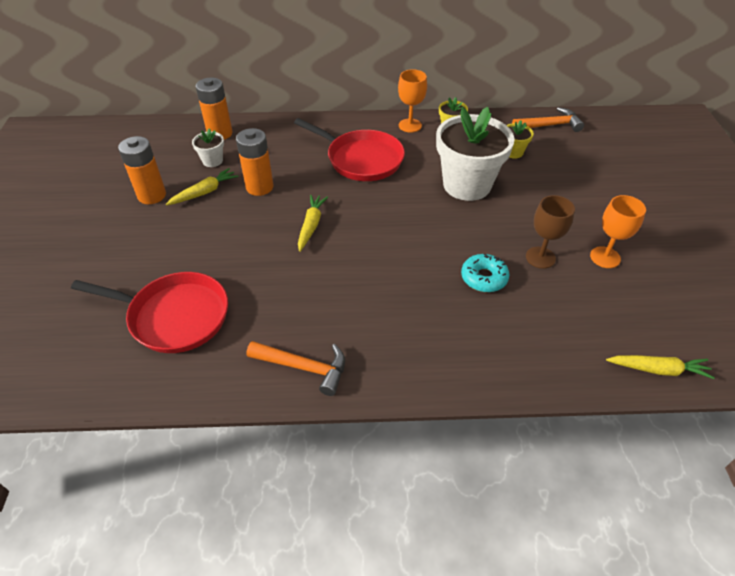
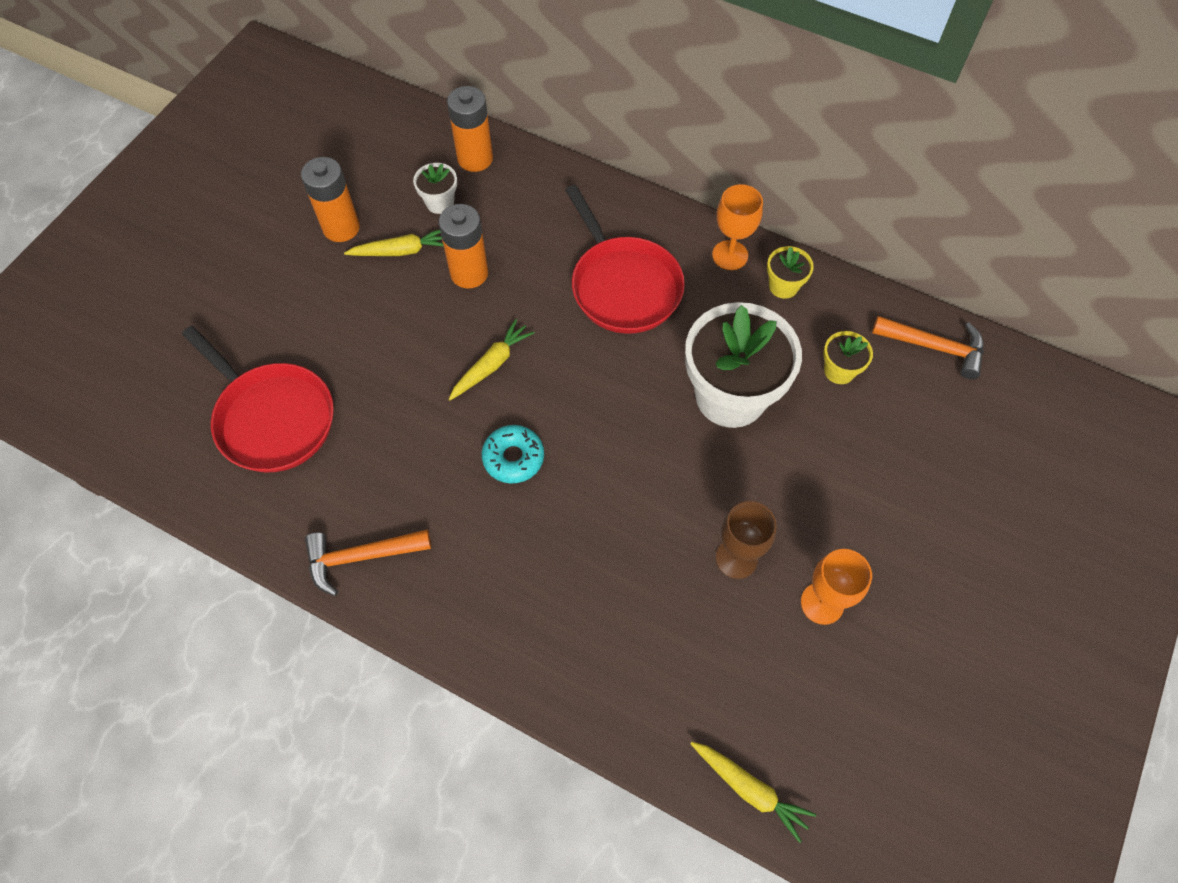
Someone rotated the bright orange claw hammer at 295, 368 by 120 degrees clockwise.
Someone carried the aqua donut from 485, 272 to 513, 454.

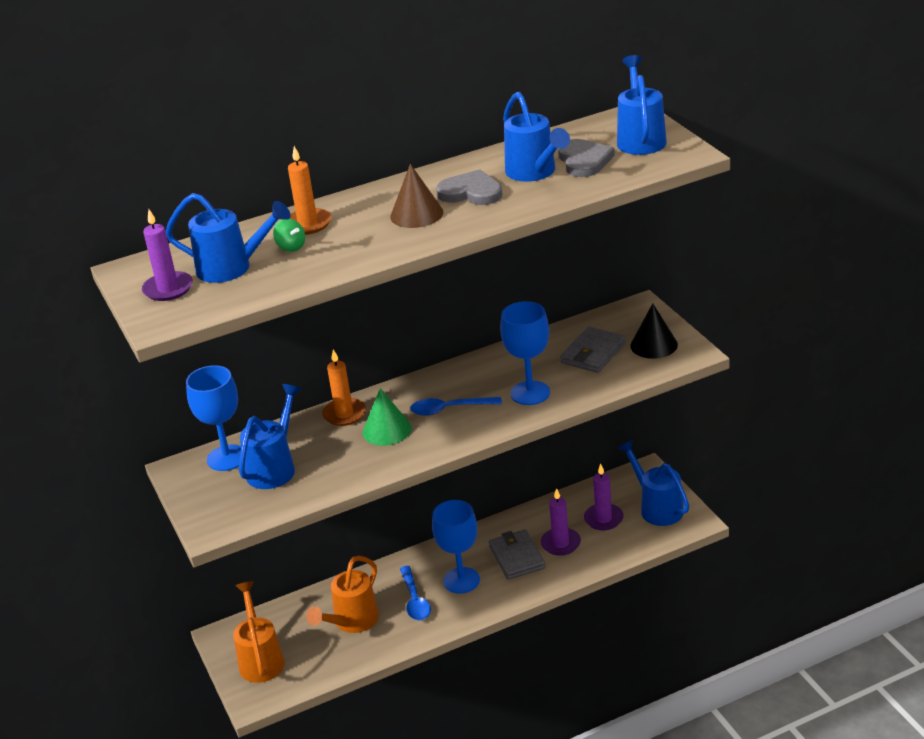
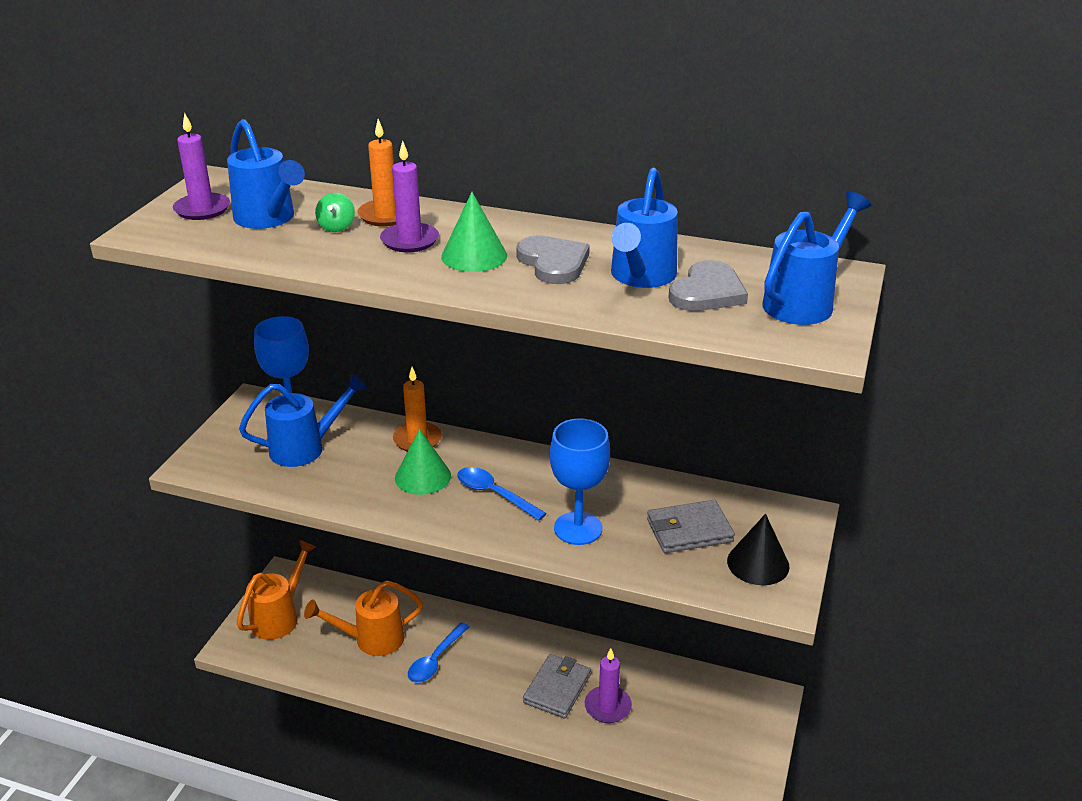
Someone carried the purple candle from 604, 497 to 409, 196.
Someone repainted the dark brown cone at 417, 196, which became the leaf-green cone at 474, 232.
Someone took away the blue goblet at 456, 547.
Someone took away the blue sprinkling can at 653, 483.

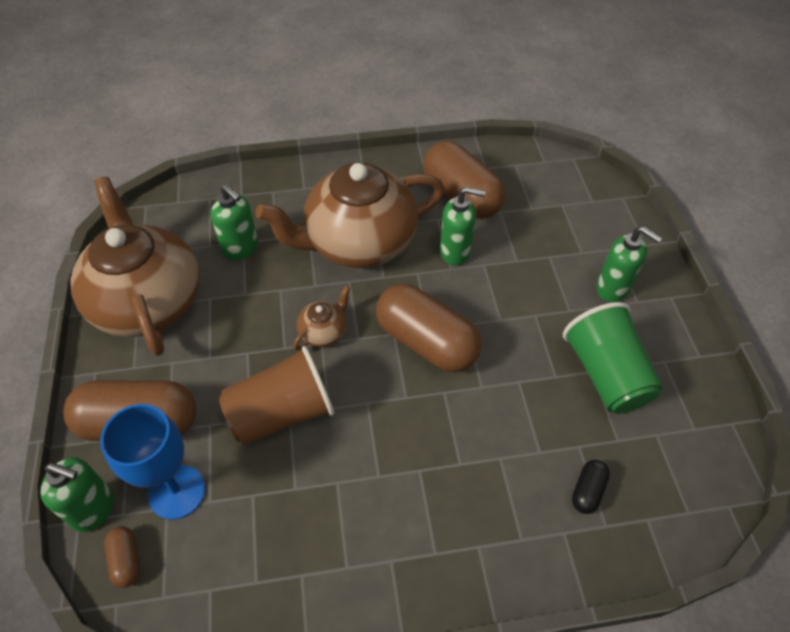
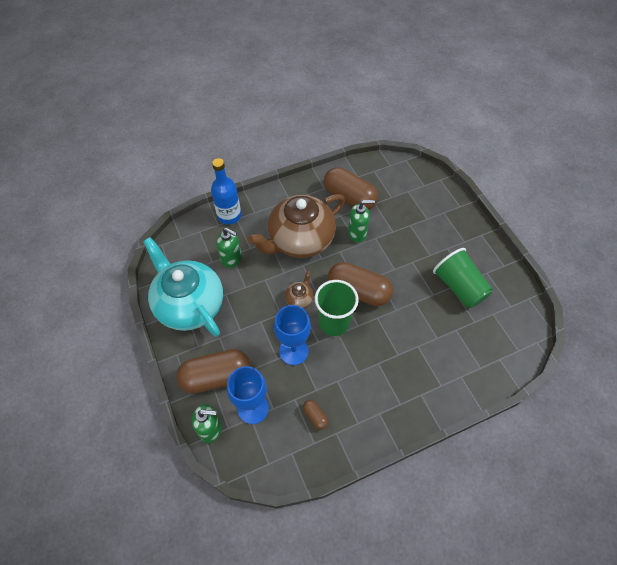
Someone repainted the dark brown teapot at 135, 266, which became the aqua teapot at 183, 287.
Someone put down the blue flask at 226, 191.
Someone swapped the dark brown cup at 276, 395 for the blue goblet at 292, 335.
Someone carried the dark brown pill shape from 122, 557 to 316, 415.
Someone put down the leaf-green cup at 337, 308.
Someone took away the black pill shape at 591, 487.
Someone took away the leaf-green soap pump at 629, 264.

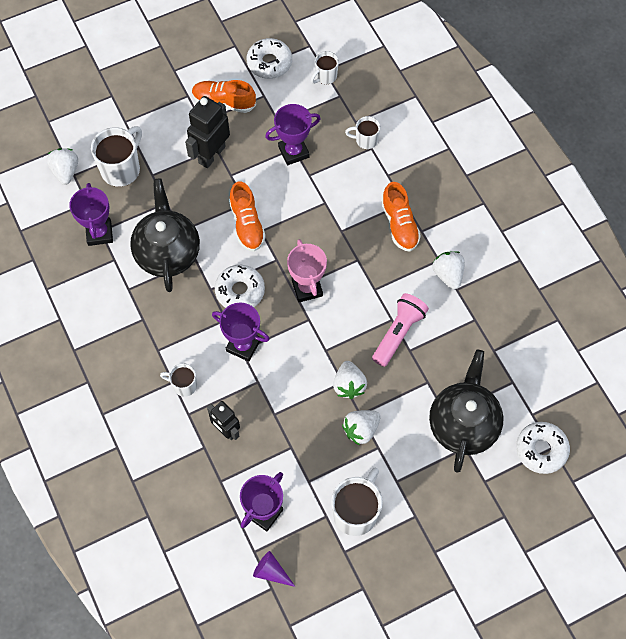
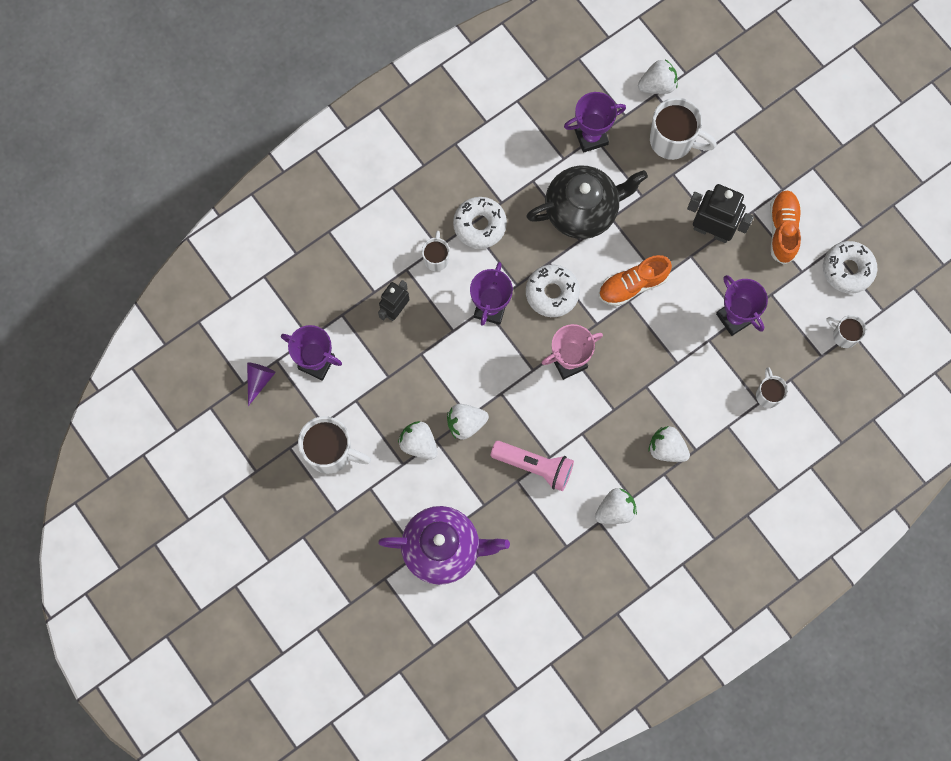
Someone repainted the black teapot at 466, 411, which became the purple teapot at 444, 545.
Someone carried the pure white donut from 543, 448 to 480, 223.
Someone swapped the bright orange sneaker at 401, 217 for the pure white berry at 669, 444.

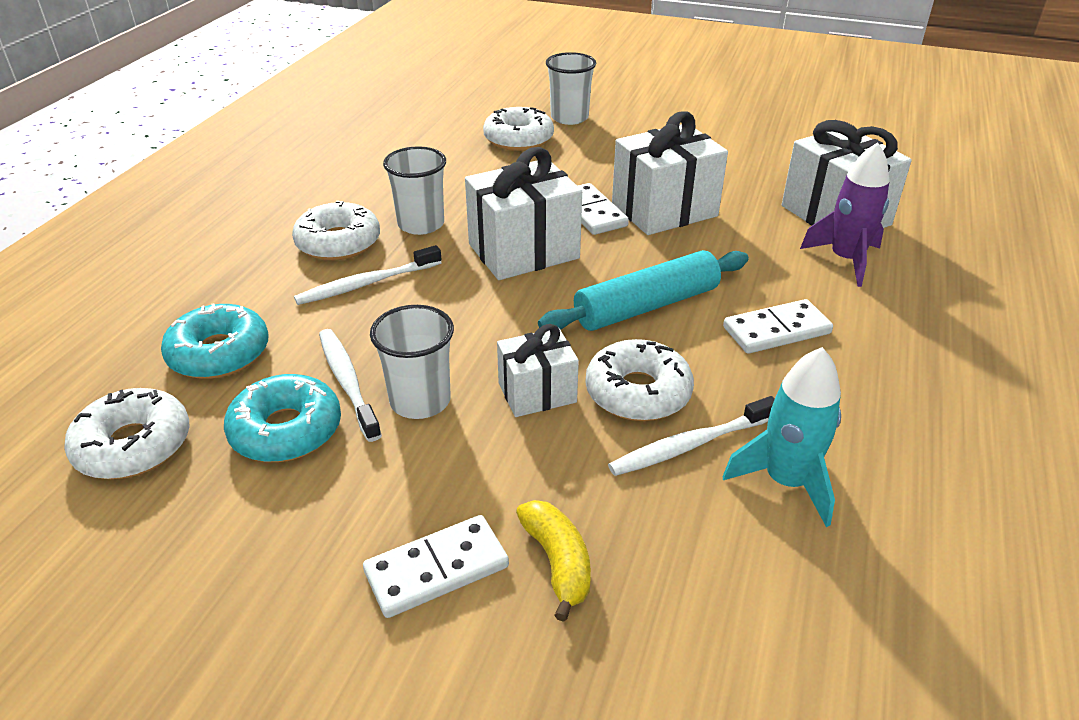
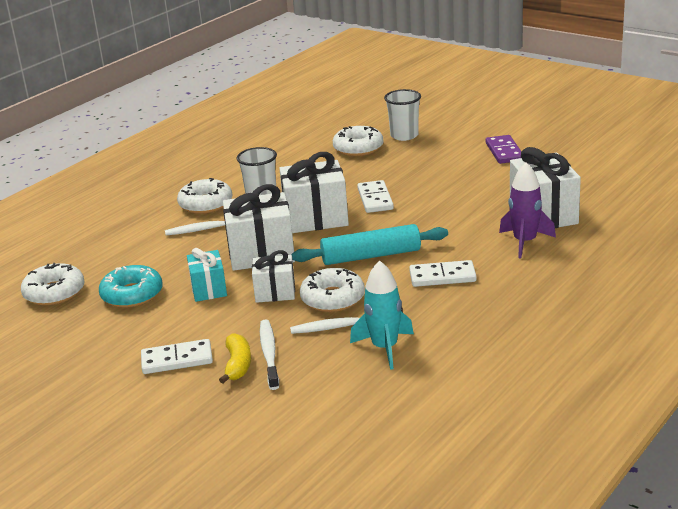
Someone swapped the pure white cup at 412, 362 for the aqua gift at 207, 275.
Someone carried the pure white gift from 670, 173 to 259, 227.
Someone carried the pure white dental brush from 350, 385 to 269, 354.
Someone put down the purple domino piece at 504, 149.
Someone took away the aqua donut at 215, 341.

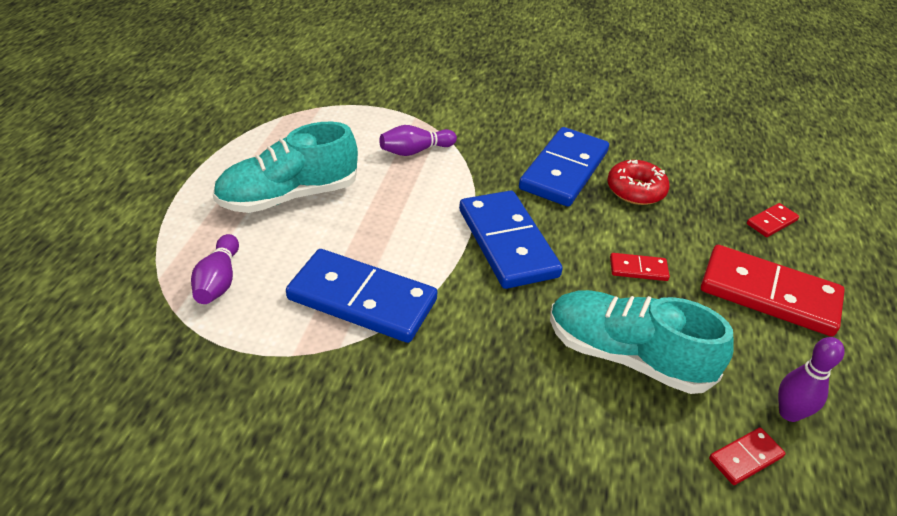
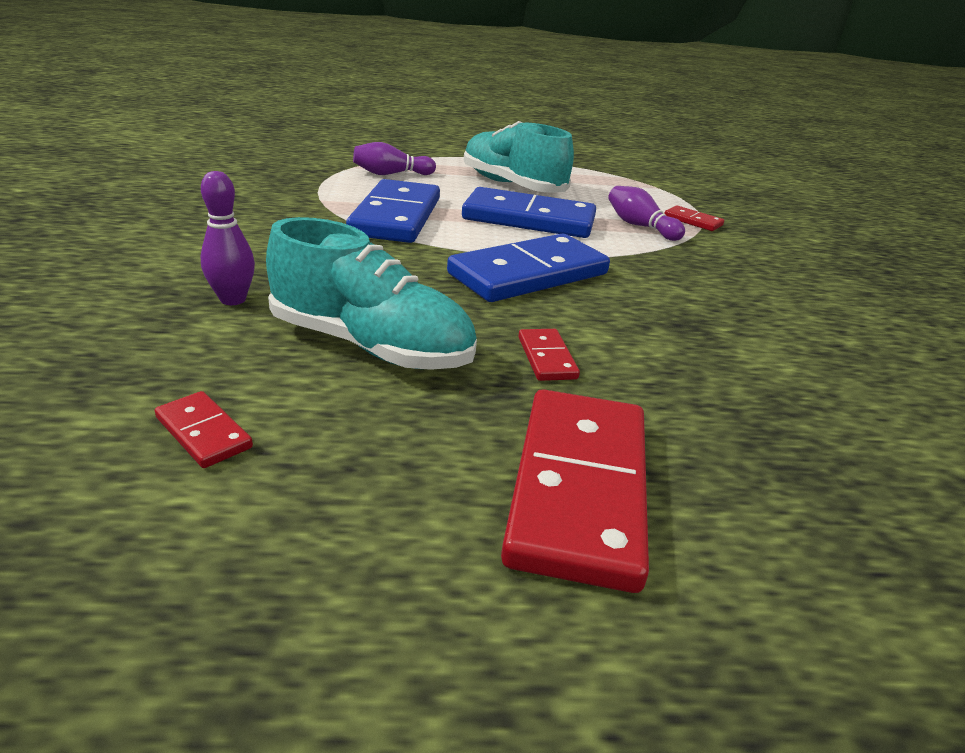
Someone carried the purple skittle from 811, 379 to 228, 238.
Someone rotated the aqua sneaker at 642, 342 by 105 degrees clockwise.
Someone carried the blue domino piece from 564, 167 to 529, 212.
Someone carried the crimson domino piece from 773, 220 to 694, 218.
Someone took away the crimson donut at 638, 182.

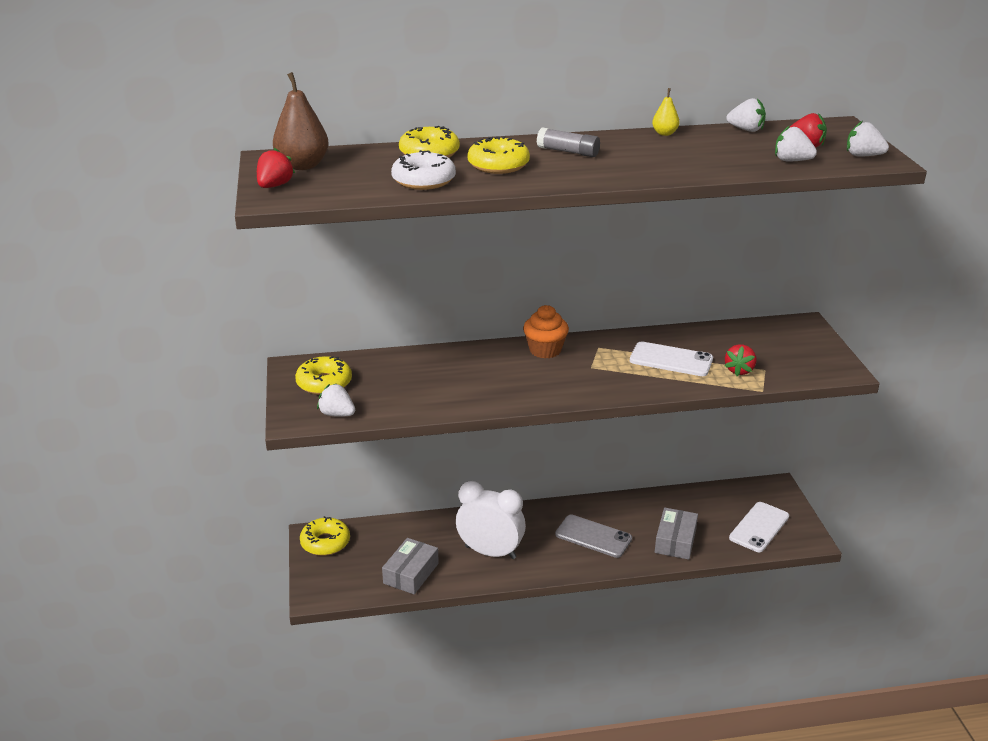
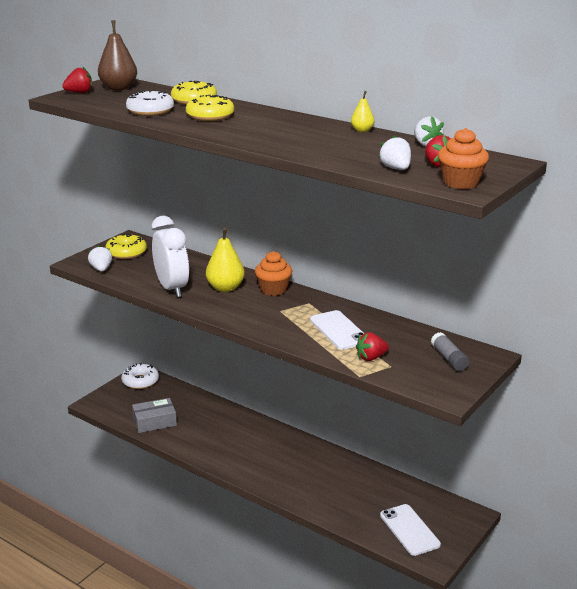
Someone repainted the bright yellow donut at 325, 536, which became the pure white donut at 140, 376.
Someone carried the pure white clock from 491, 520 to 170, 256.
Someone put down the bright yellow toy pear at 225, 259.
Someone rotated the pure white smartphone at 759, 527 by 75 degrees clockwise.
Someone carried the grey stick of glue from 568, 142 to 450, 351.
Someone swapped the pure white berry at 868, 138 for the bright orange muffin at 463, 158.
Someone took away the grey smartphone at 593, 536.
Someone took away the grey parcel at 676, 533.

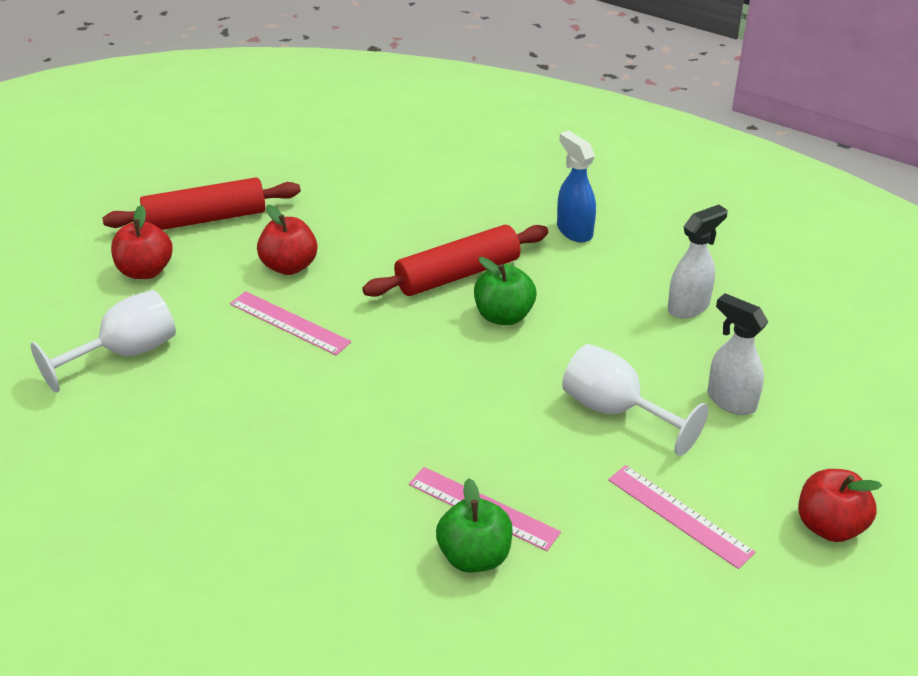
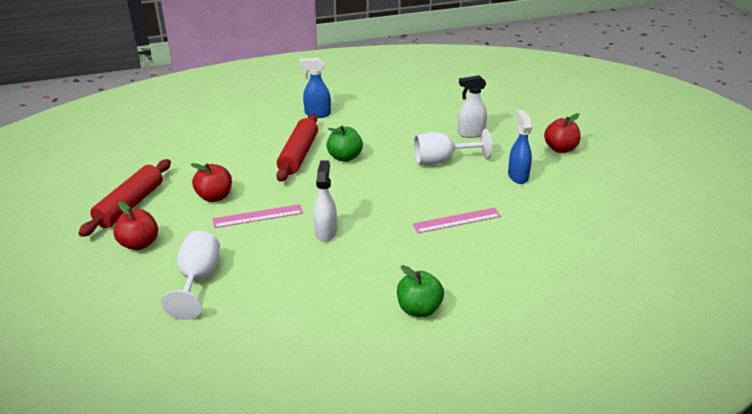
Someone carried the pure white spray cleaner from 698, 262 to 325, 201.
Someone carried the leaf-green apple from 474, 525 to 420, 291.
Someone swapped the rosy ruler at 682, 517 for the blue spray cleaner at 520, 147.

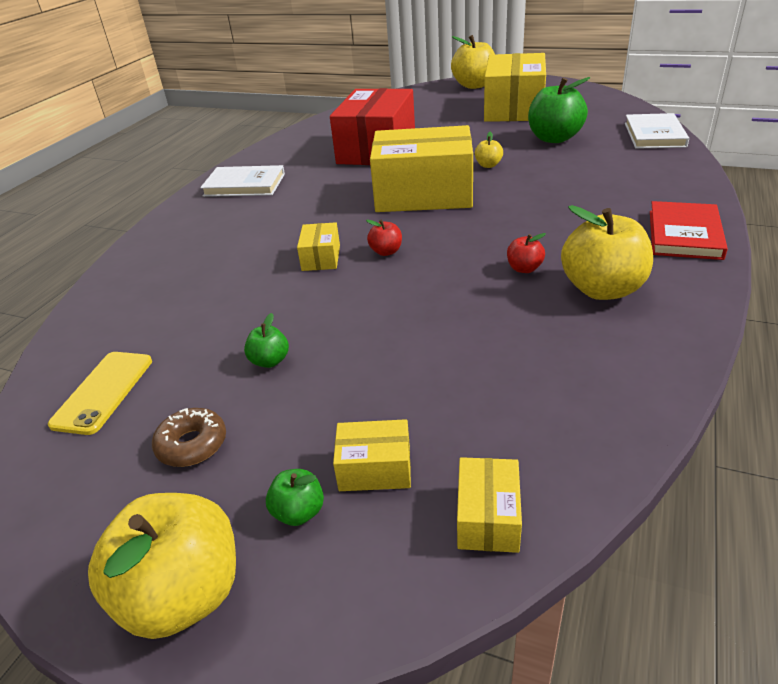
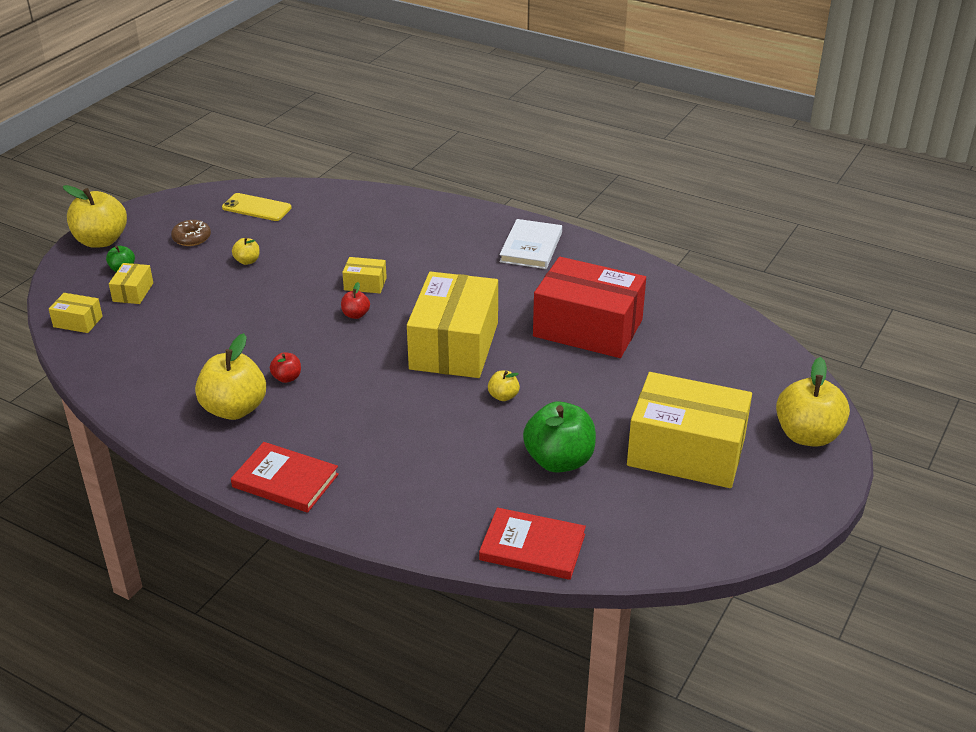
Someone repainted the leaf-green apple at 266, 340, which became the bright yellow apple at 246, 251.
Someone repainted the pure white book at 657, 131, which became the crimson book at 532, 544.

